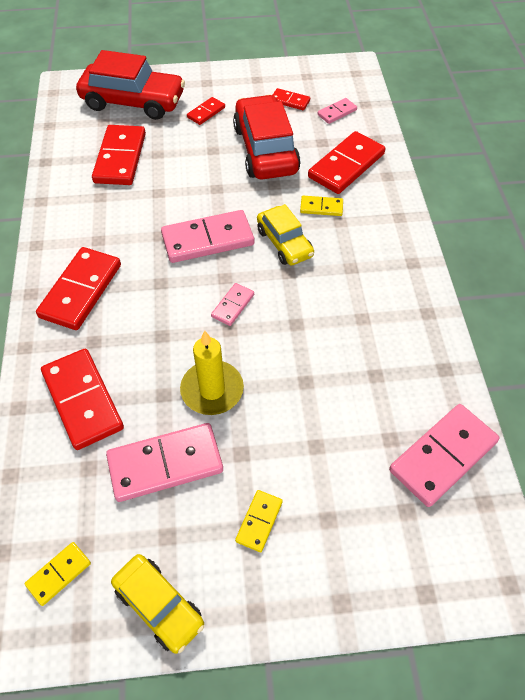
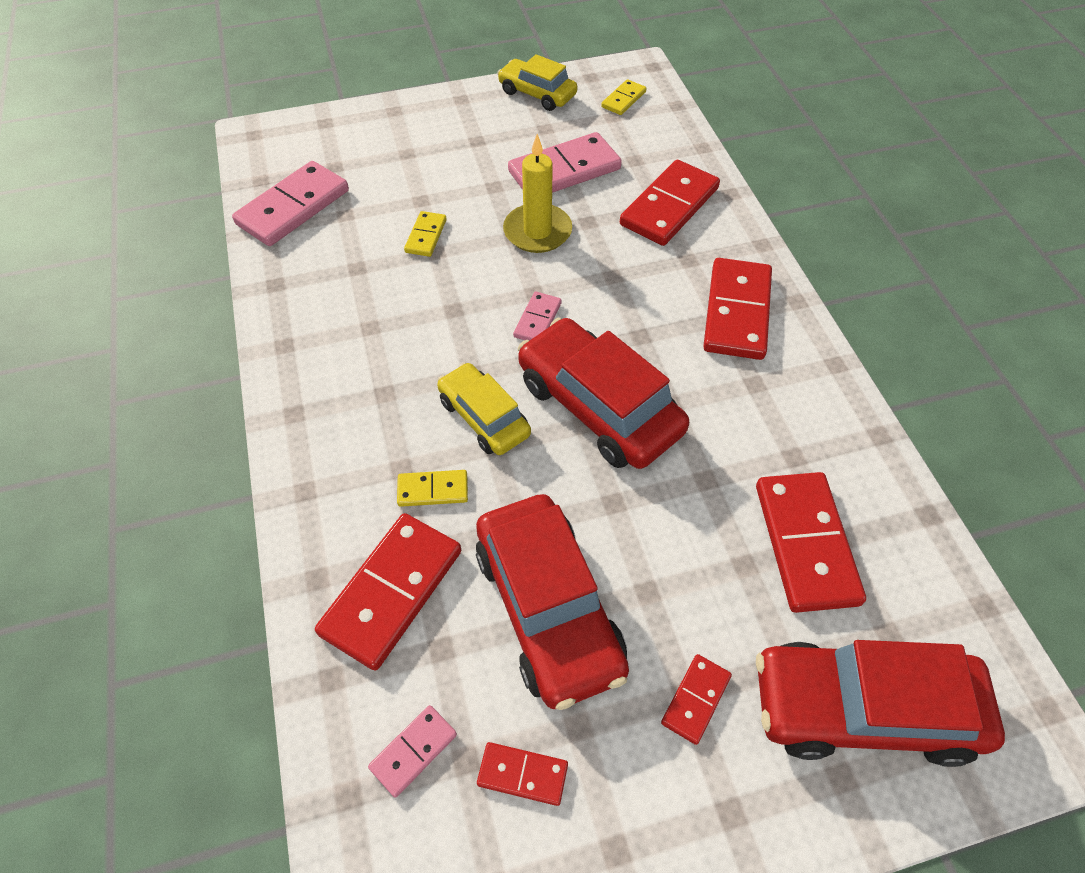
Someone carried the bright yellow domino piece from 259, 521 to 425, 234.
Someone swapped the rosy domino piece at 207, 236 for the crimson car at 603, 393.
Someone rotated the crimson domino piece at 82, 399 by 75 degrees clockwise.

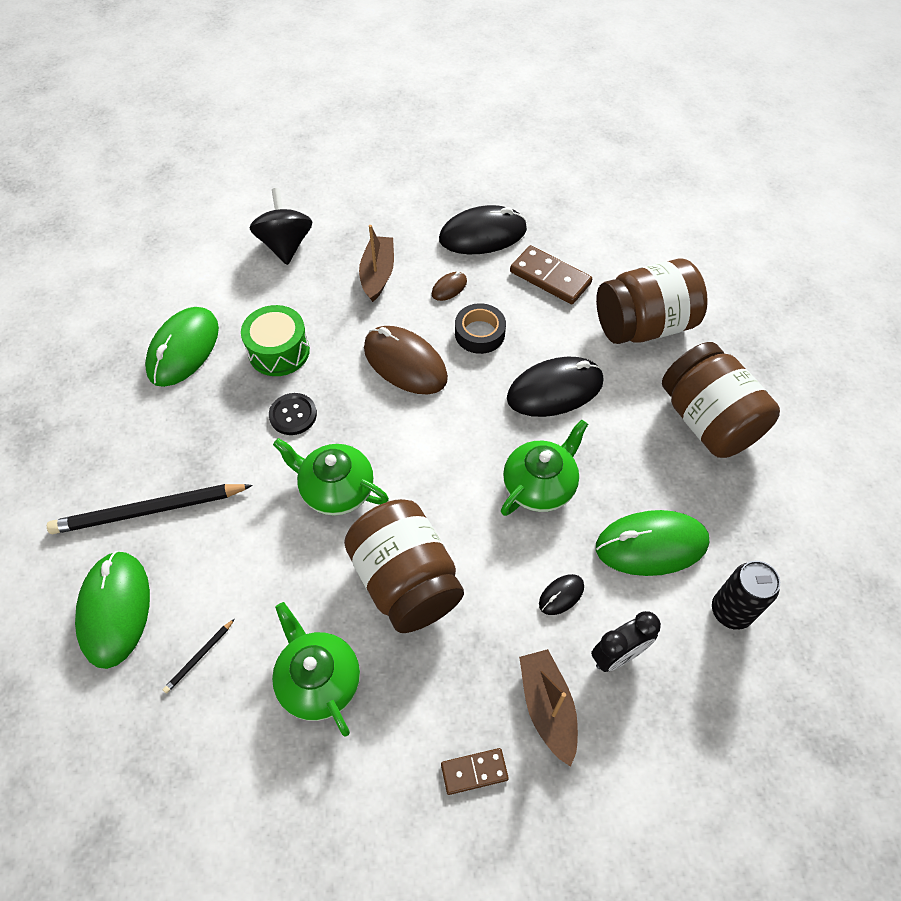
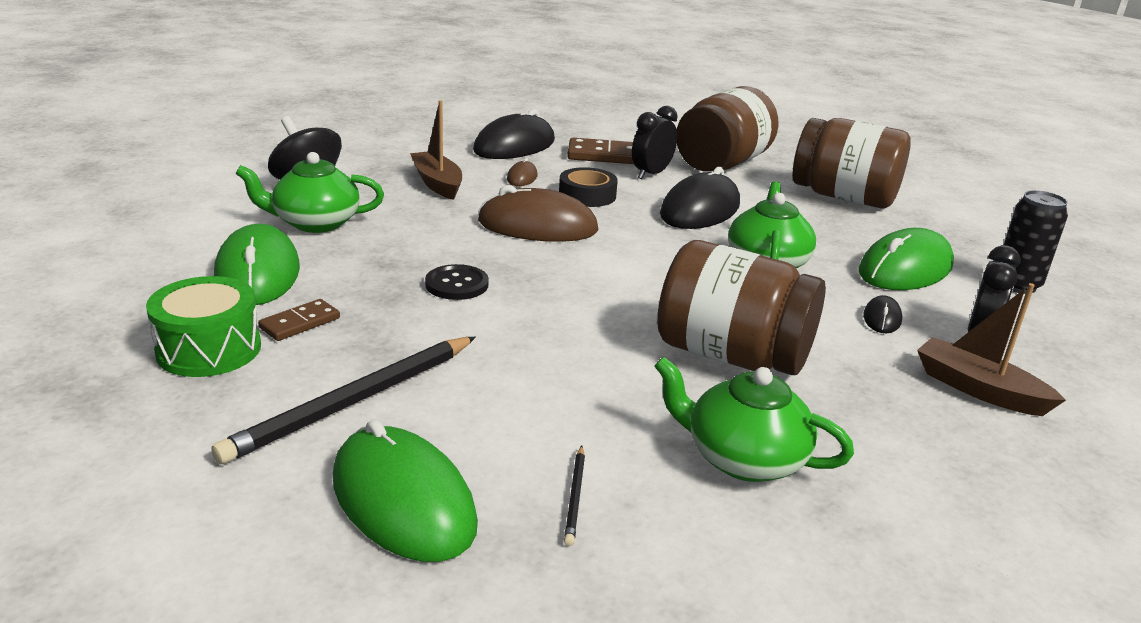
Someone carried the leaf-green snare drum from 275, 340 to 203, 326.
Someone carried the leaf-green teapot from 331, 476 to 309, 192.
Someone carried the dark brown domino piece from 475, 771 to 299, 320.
Someone put down the black clock at 655, 142.

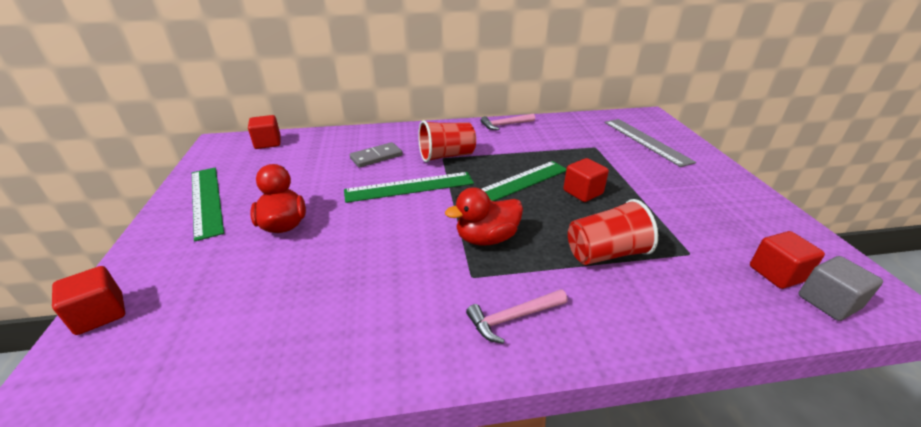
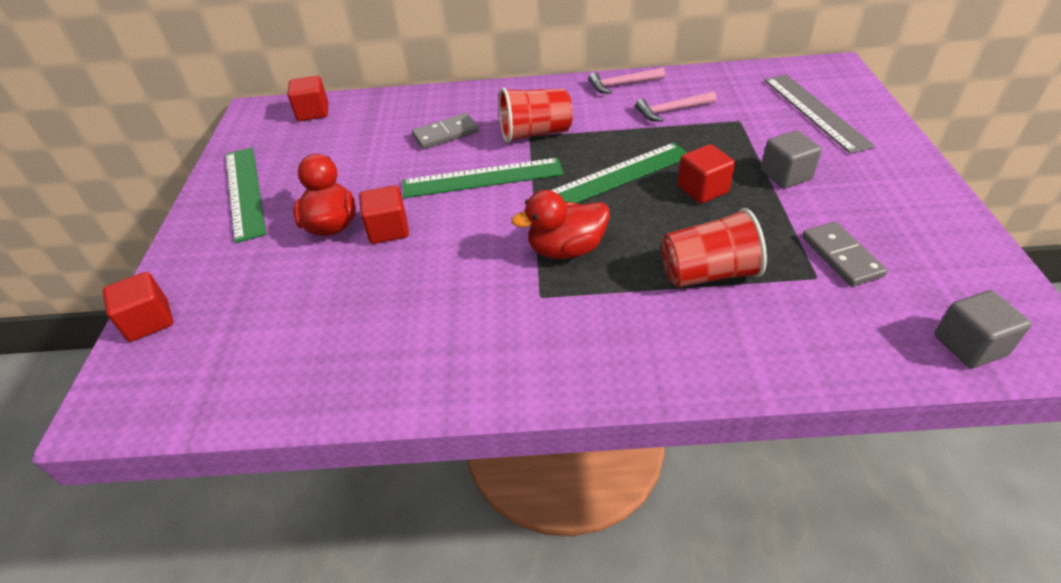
Someone carried the crimson block from 787, 260 to 384, 214.
Someone carried the rosy claw hammer from 516, 316 to 675, 106.
Someone put down the grey block at 791, 159.
Someone put down the grey domino piece at 845, 254.

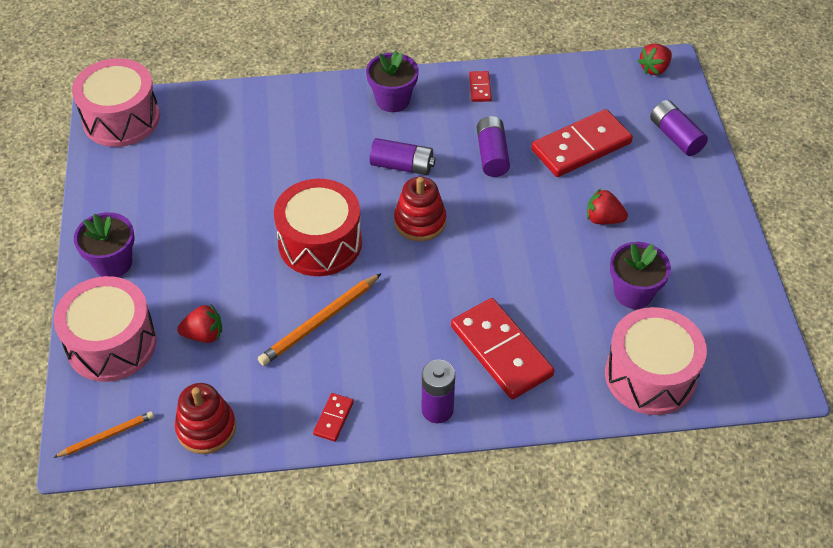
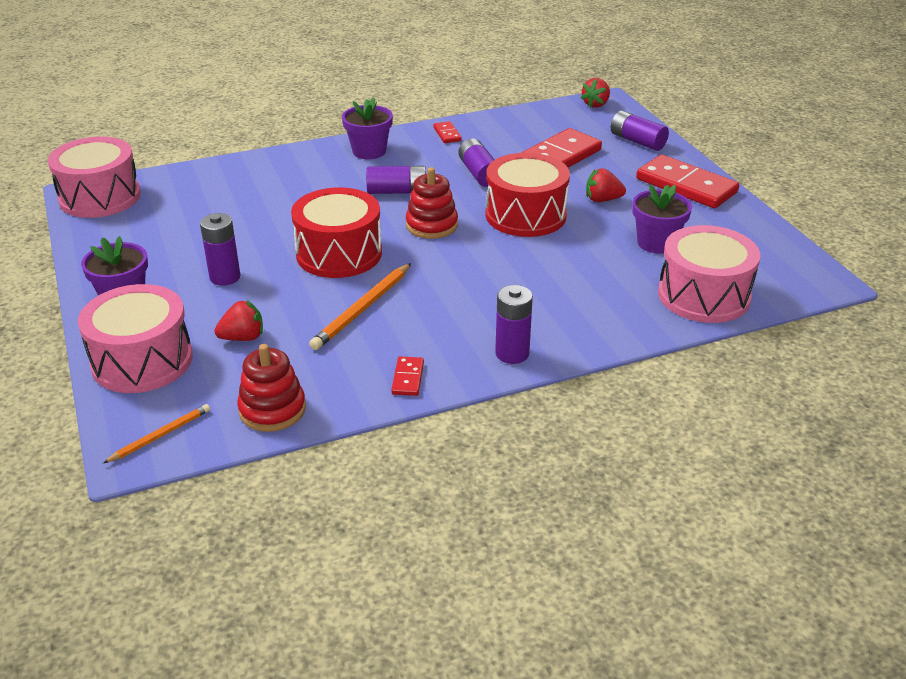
Someone put down the purple power cell at 220, 249.
Someone put down the crimson snare drum at 527, 195.
Someone carried the crimson domino piece from 502, 348 to 687, 181.

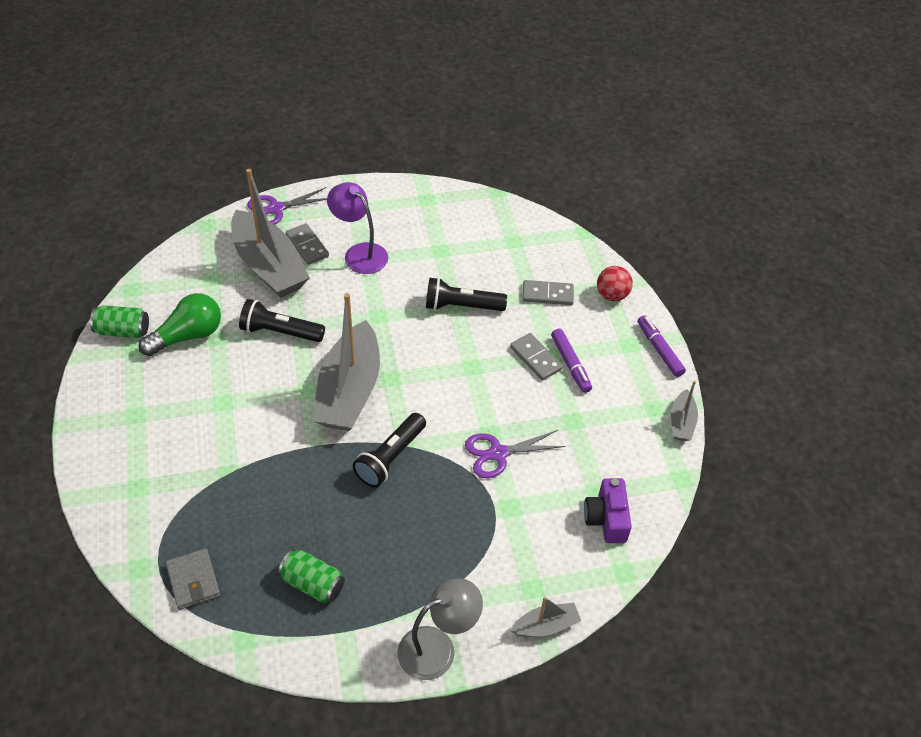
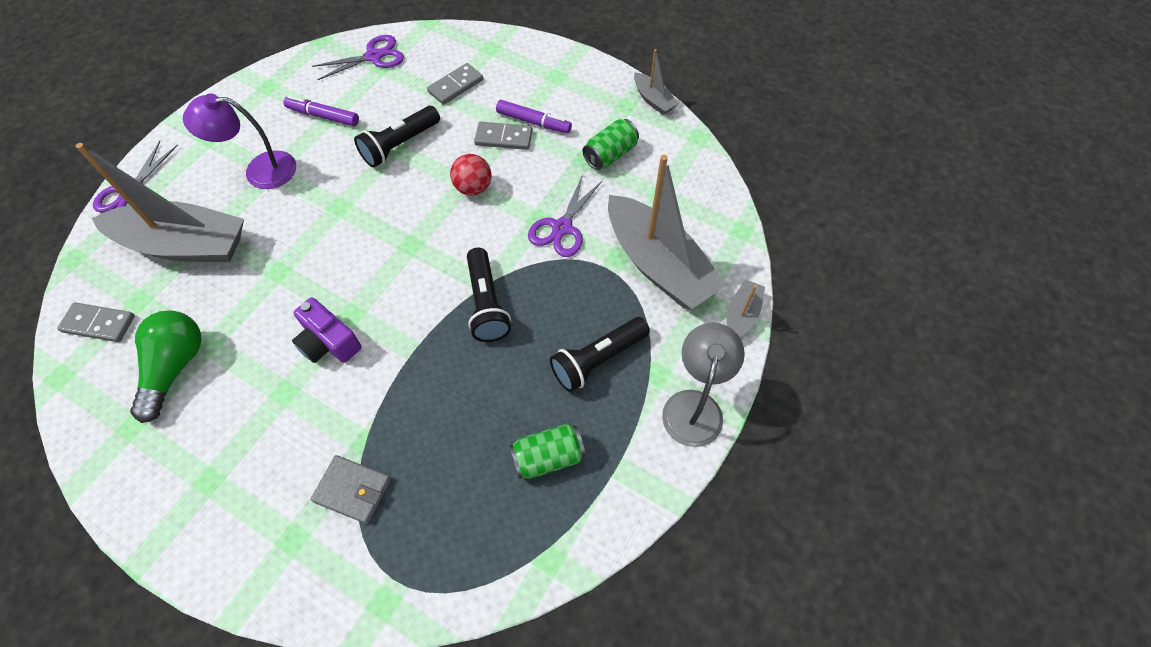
Someone carried the grey domino piece from 307, 244 to 96, 322.
Someone carried the purple marker pen from 662, 346 to 321, 111.
Someone carried the purple compact camera from 608, 510 to 326, 330.
Someone carried the grey card wallet from 193, 579 to 351, 489.
Someone put down the purple pair of scissors at 358, 57.
Someone carried the crimson sphere from 615, 283 to 470, 175.
Someone carried the black pocket torch from 282, 320 to 600, 354.
Someone carried the leaf-green tin from 119, 321 to 610, 144.
Someone carried the grey toy boat from 346, 362 to 667, 232.

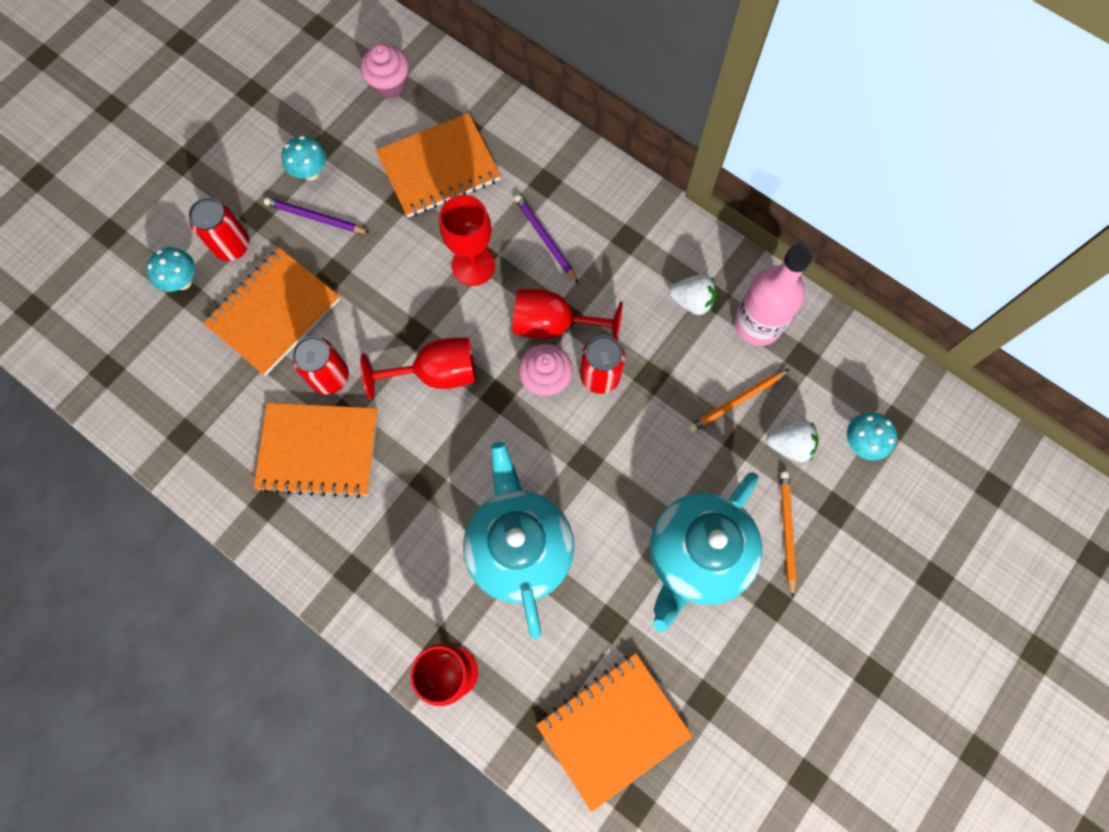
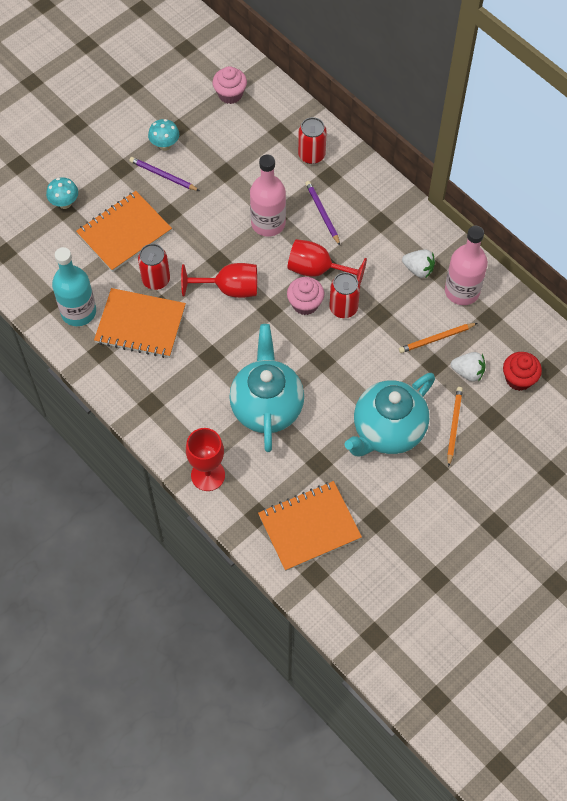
Someone put down the aqua flask at 74, 286.
Someone swapped the crimson goblet at 467, 240 for the rosy flask at 268, 195.
Someone carried the crimson tin from 218, 229 to 312, 140.
Someone swapped the aqua toadstool at 872, 436 for the crimson muffin at 522, 371.
Someone took away the bright orange notebook at 438, 165.

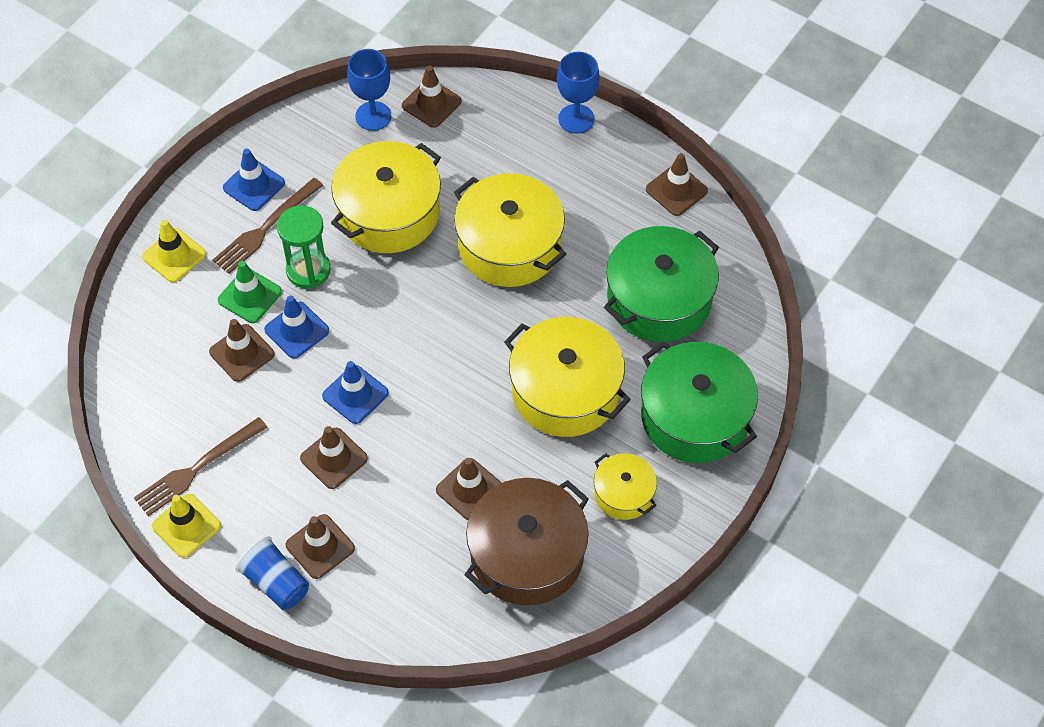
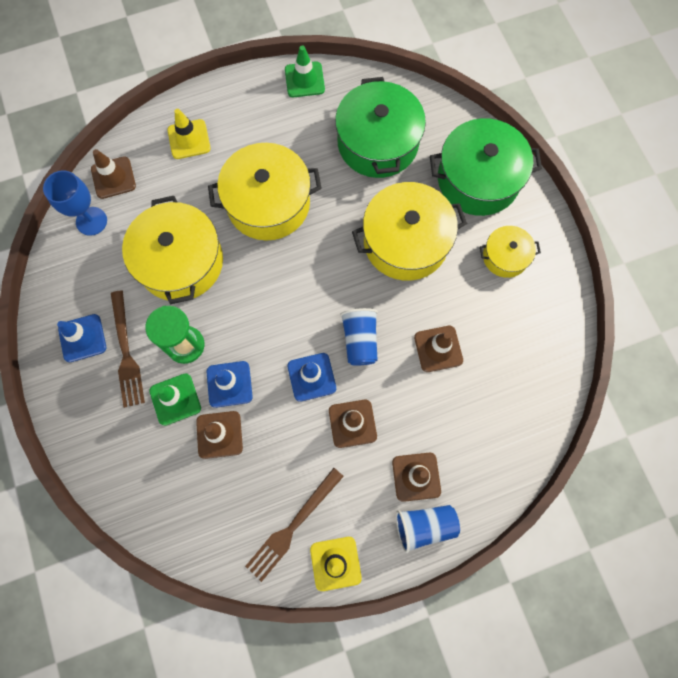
Someone carried the bright yellow traffic cone from 174, 251 to 189, 134.
Someone rotated the dark brown table fork at 201, 466 by 45 degrees clockwise.
Someone repainted the dark brown traffic cone at 677, 184, which became the leaf-green traffic cone at 305, 71.
Someone put down the blue cup at 359, 337.
Someone took away the dark brown stockpot at 526, 542.
Someone took away the blue goblet at 578, 93.

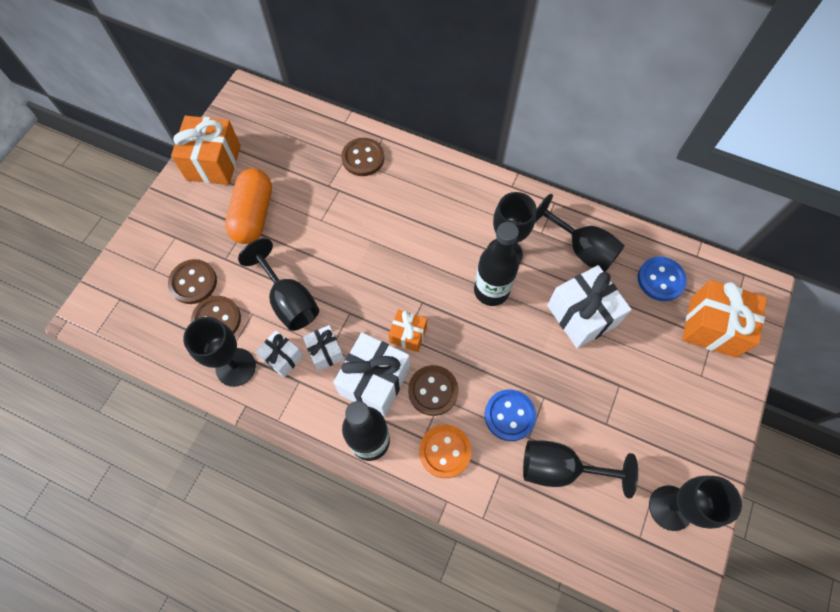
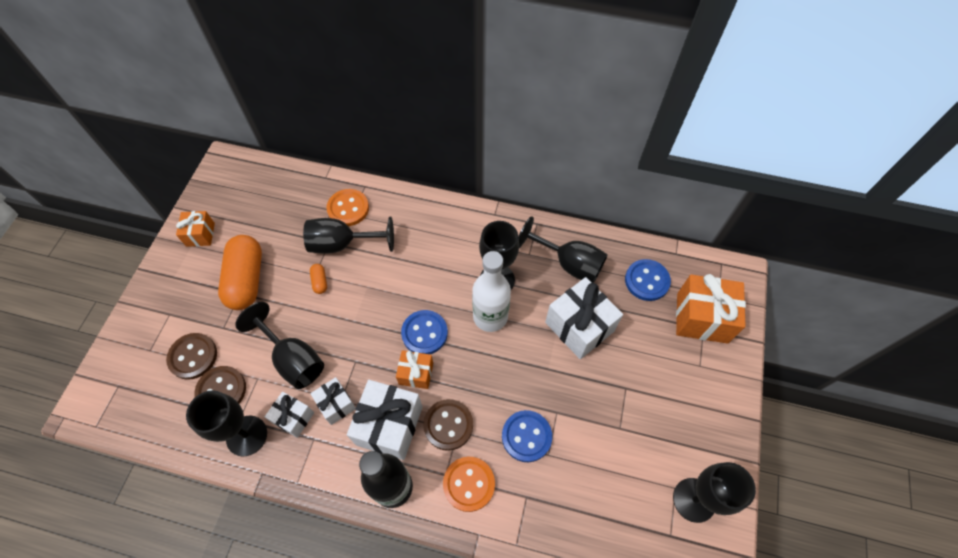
Someone scaled the bright orange gift at 206, 150 by 0.56.
Someone carried the black goblet from 580, 469 to 348, 235.
Someone put down the bright orange pill shape at 318, 279.
Someone repainted the dark brown sewing button at 362, 157, which became the bright orange sewing button at 347, 207.
Someone put down the blue sewing button at 424, 332.
Someone repainted the black flask at 496, 264, which became the pure white flask at 491, 291.

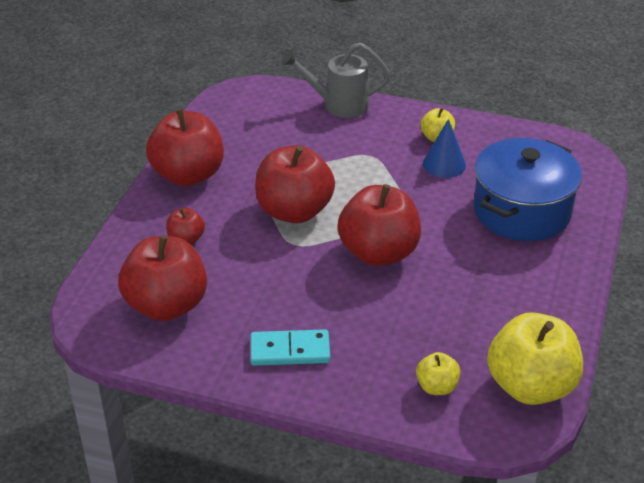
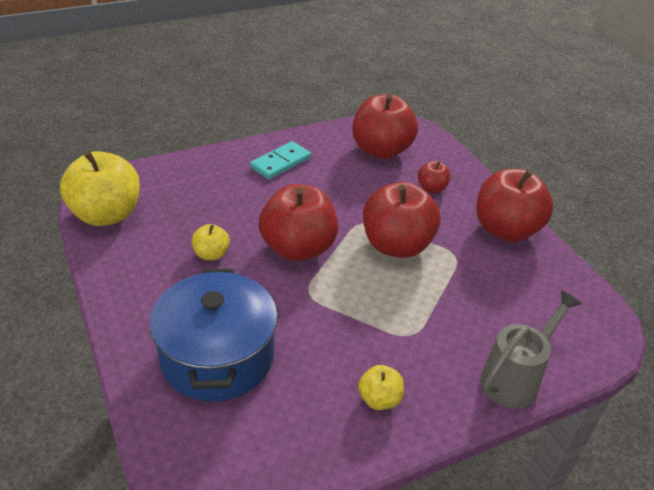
Someone carried the bright yellow apple from 438, 373 to 210, 242.
Someone took away the blue cone at 444, 148.

